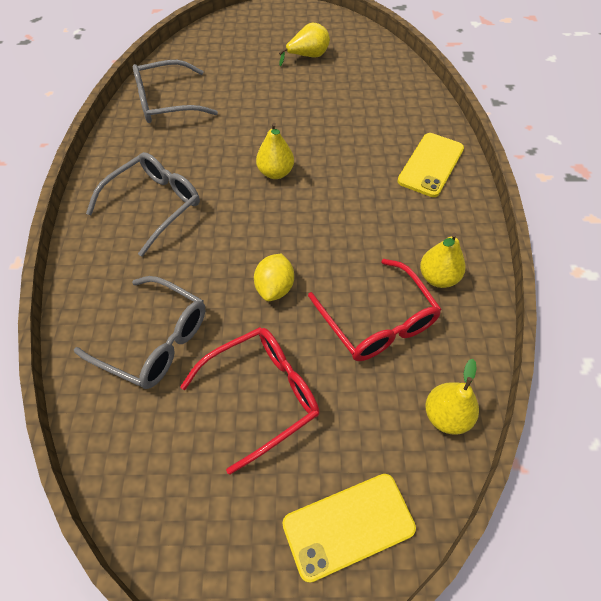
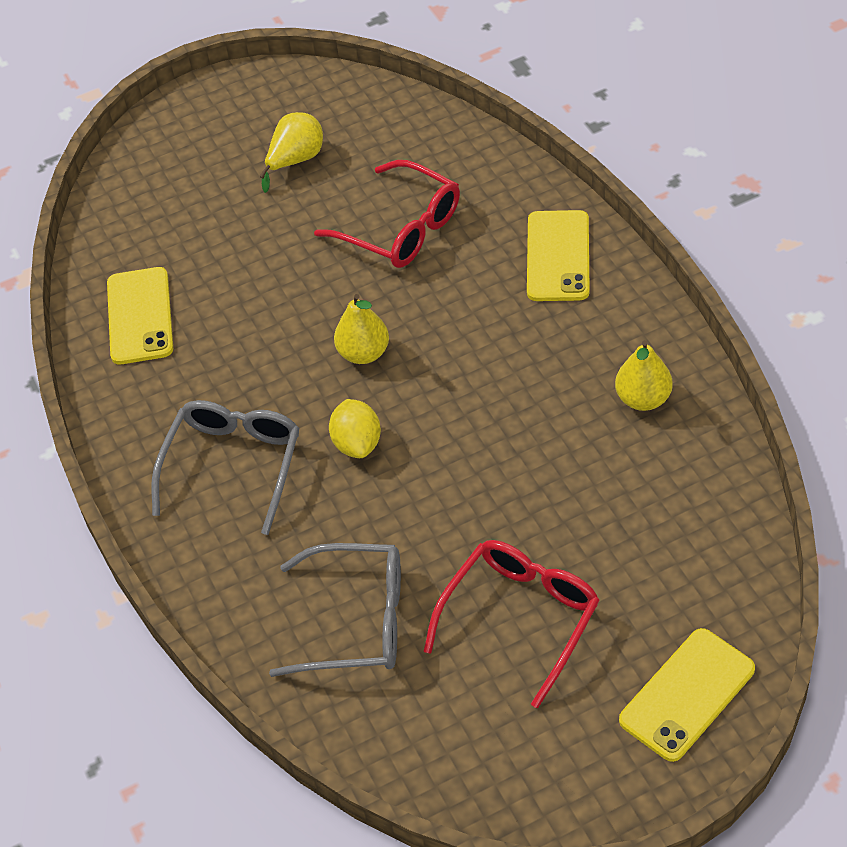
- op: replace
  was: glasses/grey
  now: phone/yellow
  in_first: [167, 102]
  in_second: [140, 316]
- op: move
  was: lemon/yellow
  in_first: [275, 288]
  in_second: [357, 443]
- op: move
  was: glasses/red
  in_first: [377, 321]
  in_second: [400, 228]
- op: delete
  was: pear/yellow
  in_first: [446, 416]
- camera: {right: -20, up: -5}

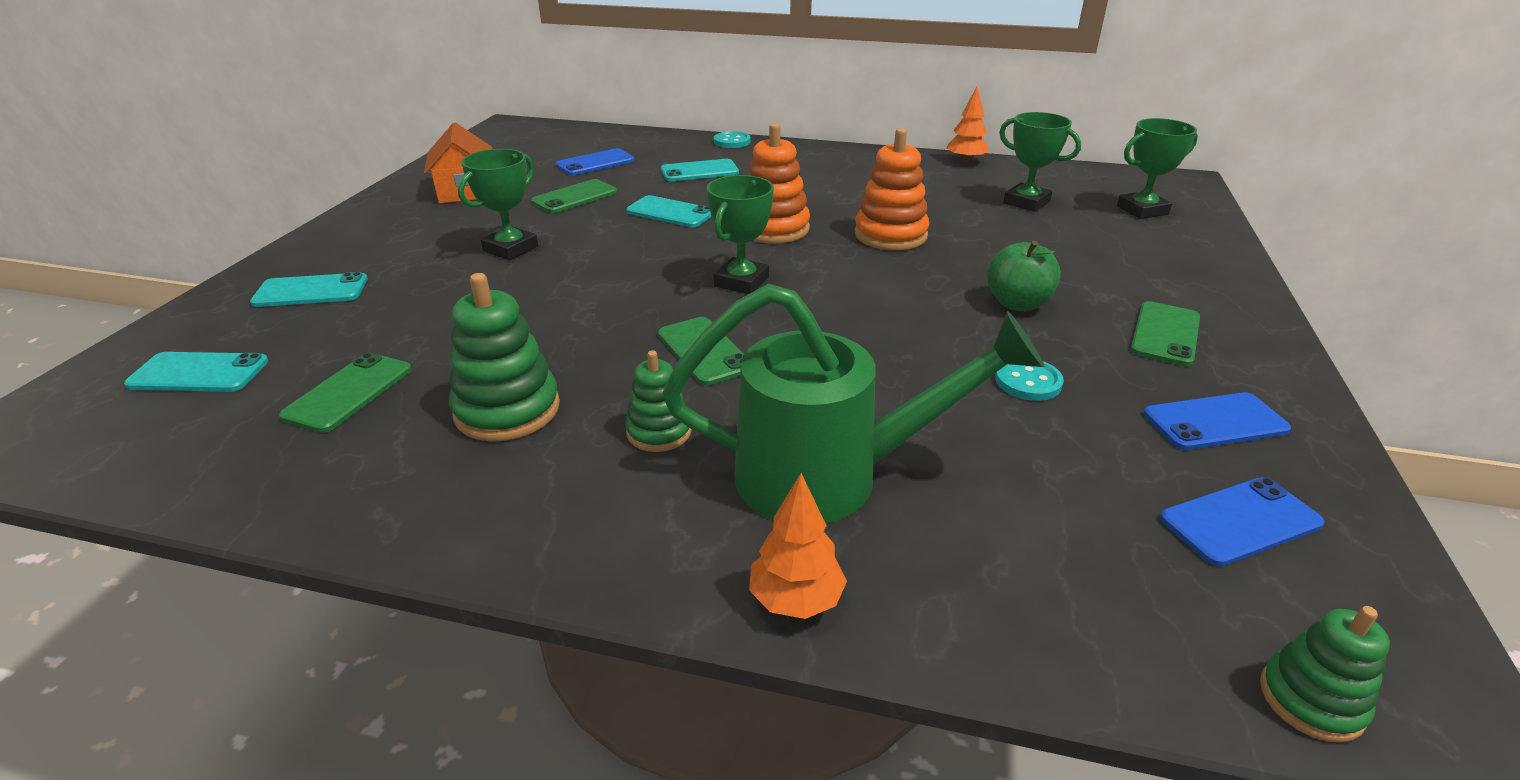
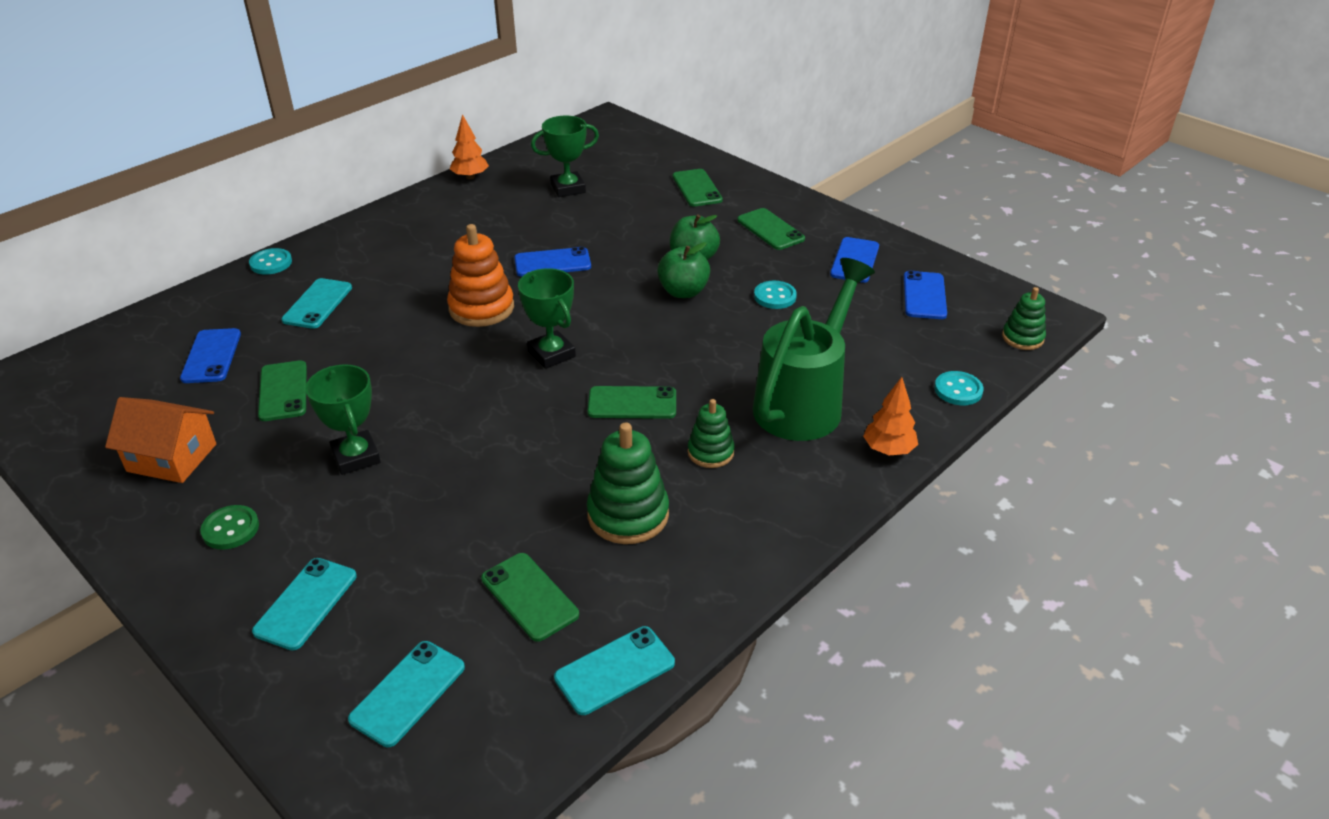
- op: move
  was: phone/turquoise
  in_first: [670, 212]
  in_second: [615, 670]
- op: replace
  was: stacking toy/orange
  now: phone/blue
  in_first: [890, 235]
  in_second: [552, 263]
- op: delete
  was: trophy/green
  in_first: [1142, 210]
- op: insert
  now: button/green
  in_second: [230, 529]
- op: insert
  now: apple/green
  in_second: [683, 292]
- op: insert
  now: phone/green
  in_second: [697, 188]
- op: insert
  now: button/turquoise
  in_second: [958, 390]
- camera: {right: -60, up: 5}

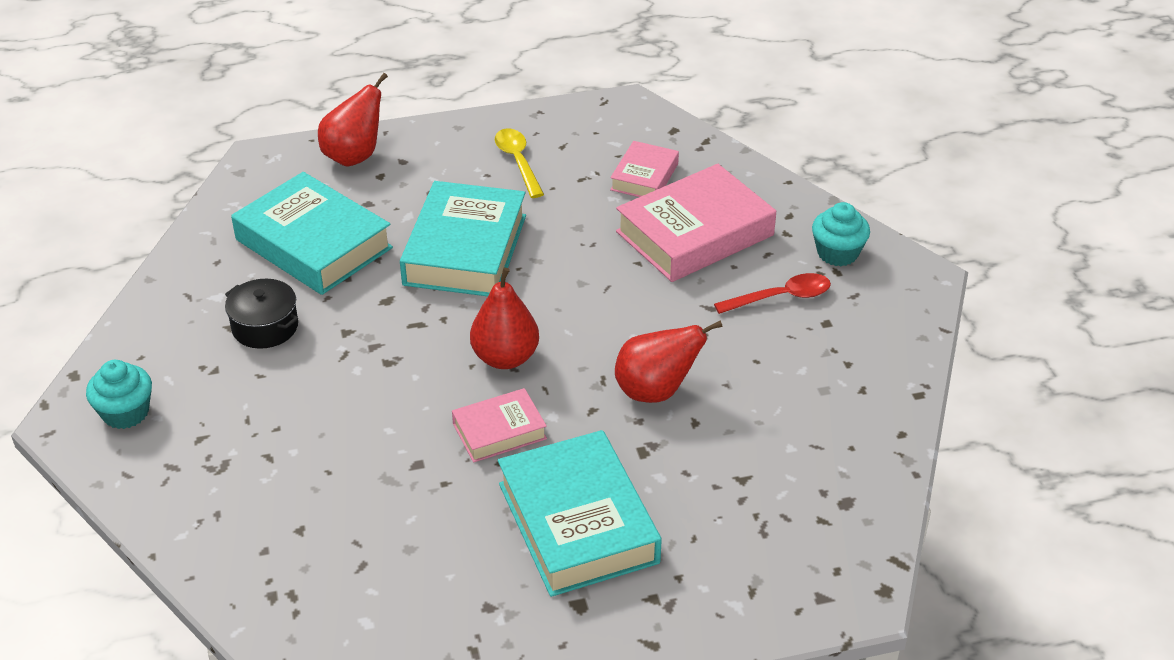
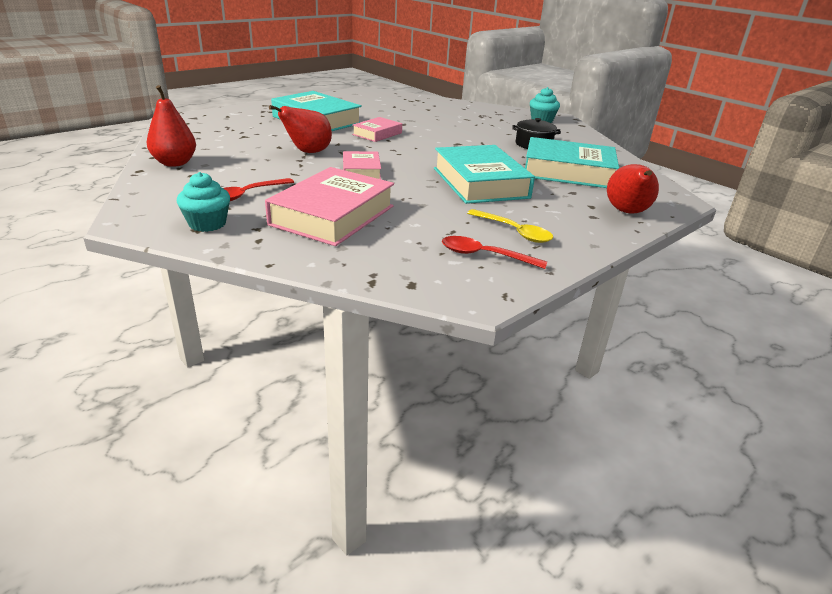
- op: move
  was: pear/red
  in_first: [505, 358]
  in_second: [175, 163]
- op: move
  was: book/pink
  in_first: [644, 177]
  in_second: [361, 171]
- op: insert
  now: spoon/red
  in_second: [485, 255]
- camera: {right: 150, up: -10}

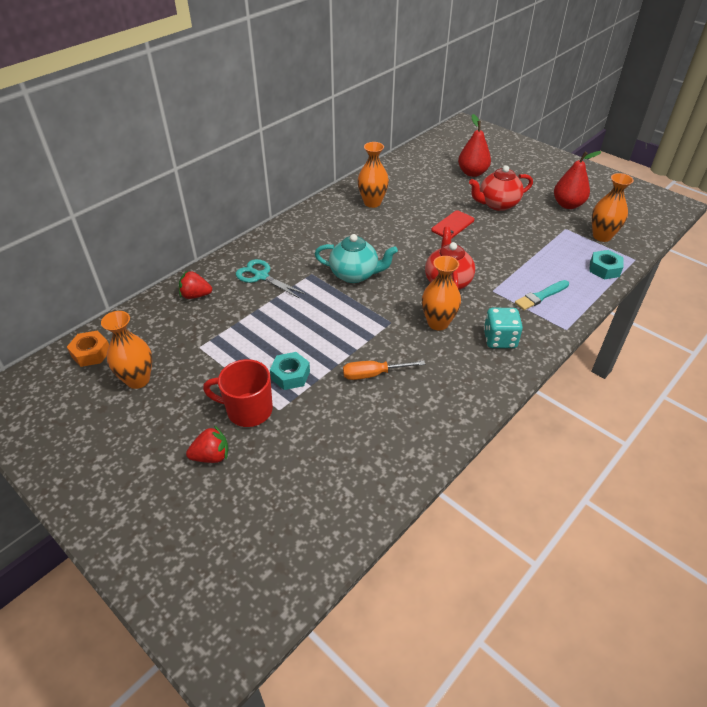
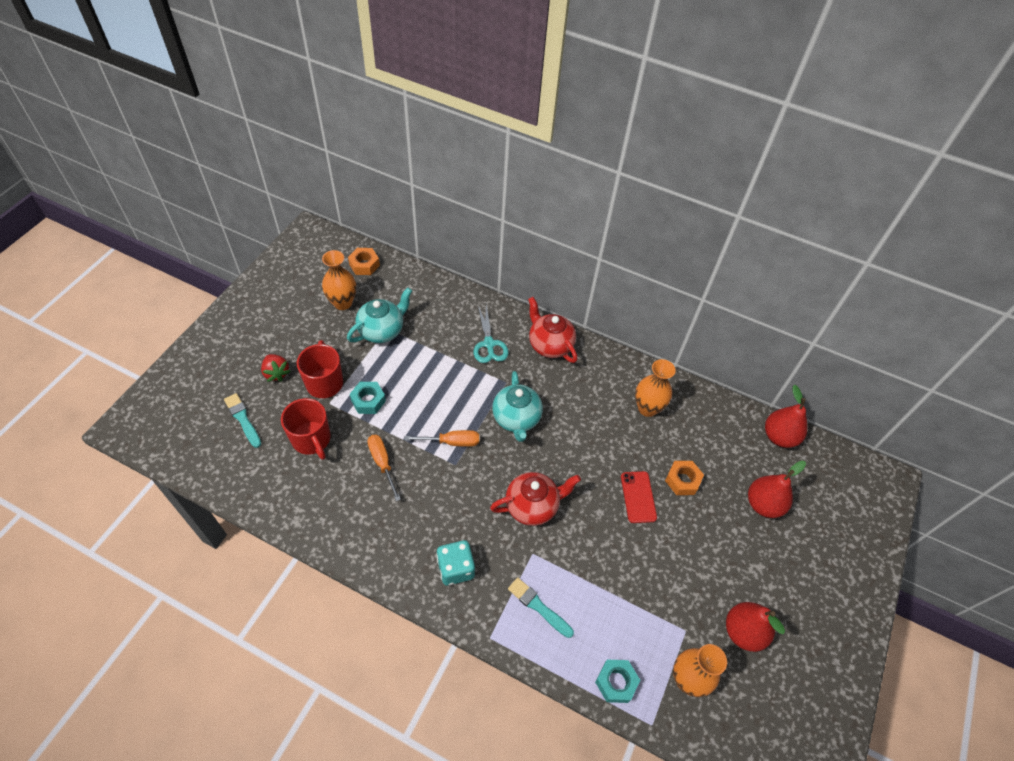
- op: delete
  was: strawberry/red
  in_first: [195, 295]
- op: rotate
  was: scissors/turquoise
  in_first: [261, 276]
  in_second: [489, 344]
  clockwise: 150
- op: delete
  was: vase/orange
  in_first: [438, 323]
- op: rotate
  was: phone/red
  in_first: [452, 225]
  in_second: [638, 497]
  clockwise: 60
- op: move
  was: teapot/red
  in_first: [497, 204]
  in_second: [550, 345]
- op: insert
  now: brush/turquoise
  in_second: [243, 419]
- op: insert
  now: mug/red
  in_second: [312, 439]
- op: insert
  now: teapot/turquoise
  in_second: [382, 330]
- op: insert
  now: screwdriver/orange
  in_second: [452, 442]
- op: insert
  now: nut/orange
  in_second: [682, 480]
- op: insert
  now: pear/red
  in_second: [779, 437]
- camera: {right: 70, up: 10}

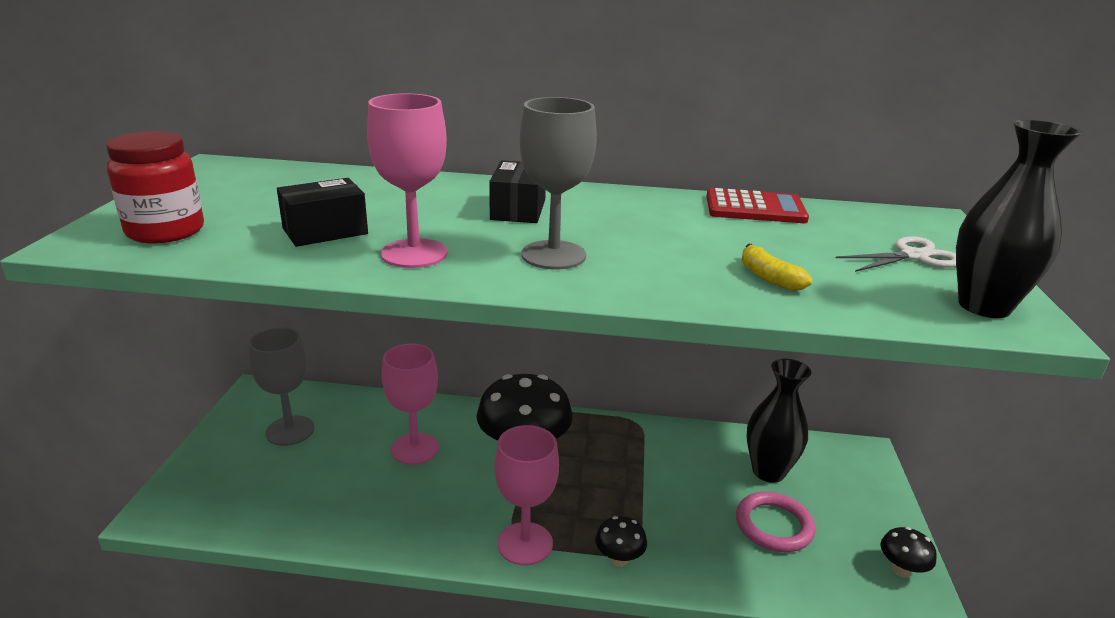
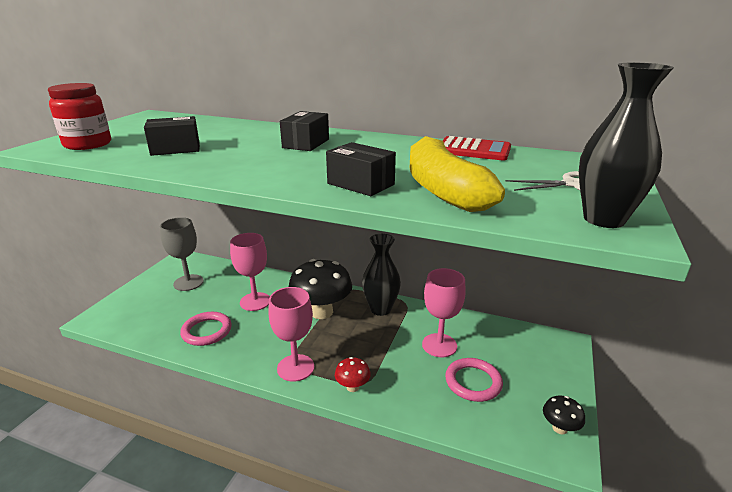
- op: move
  was: goblet/pink
  in_first: [414, 253]
  in_second: [439, 345]
- op: delete
  was: goblet/grey
  in_first: [553, 255]
- op: recolor
  was: mushroom/black
  now: mushroom/red
  in_first: [619, 559]
  in_second: [352, 387]
- op: resize
  was: banana/yellow
  in_first: [768, 277]
  in_second: [443, 190]
  ratio: 2.33
- op: move
  was: vase/black
  in_first: [768, 471]
  in_second: [380, 309]
- op: insert
  now: ring/pink
  in_second: [206, 331]
- op: insert
  now: box/black
  in_second: [361, 184]
- camera: {right: 15, up: 0}

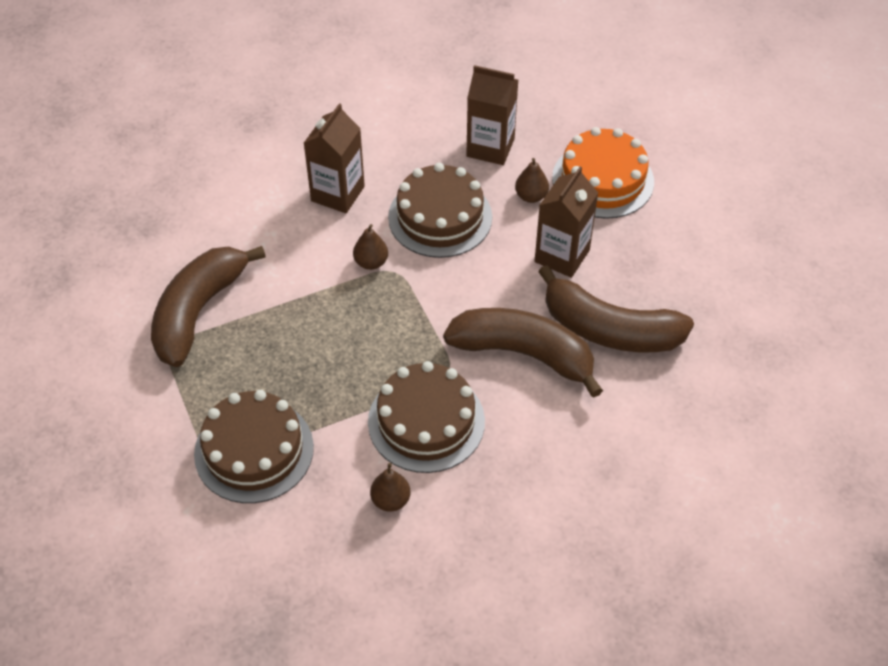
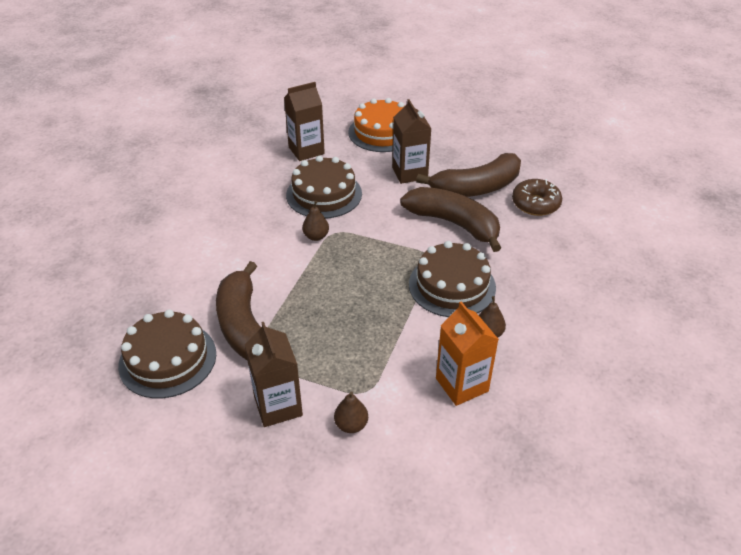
- op: move
  was: cake/brown
  in_first: [254, 450]
  in_second: [168, 359]
- op: move
  was: carton/brown
  in_first: [338, 194]
  in_second: [278, 406]
- op: rotate
  was: banana/brown
  in_first: [524, 354]
  in_second: [453, 224]
  clockwise: 60
- op: move
  was: pear/brown
  in_first: [531, 196]
  in_second: [351, 425]
- op: insert
  now: carton/orange
  in_second: [462, 385]
- op: insert
  now: donut/brown
  in_second: [535, 204]
- camera: {right: -45, up: -10}

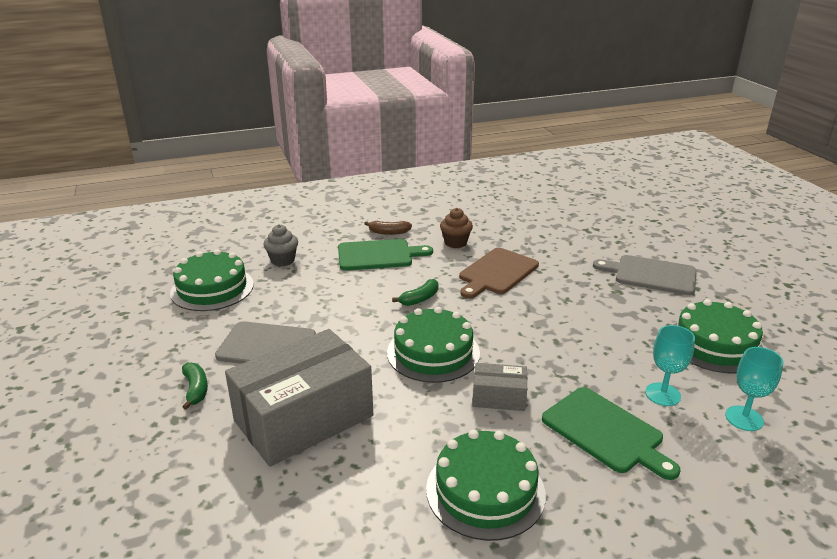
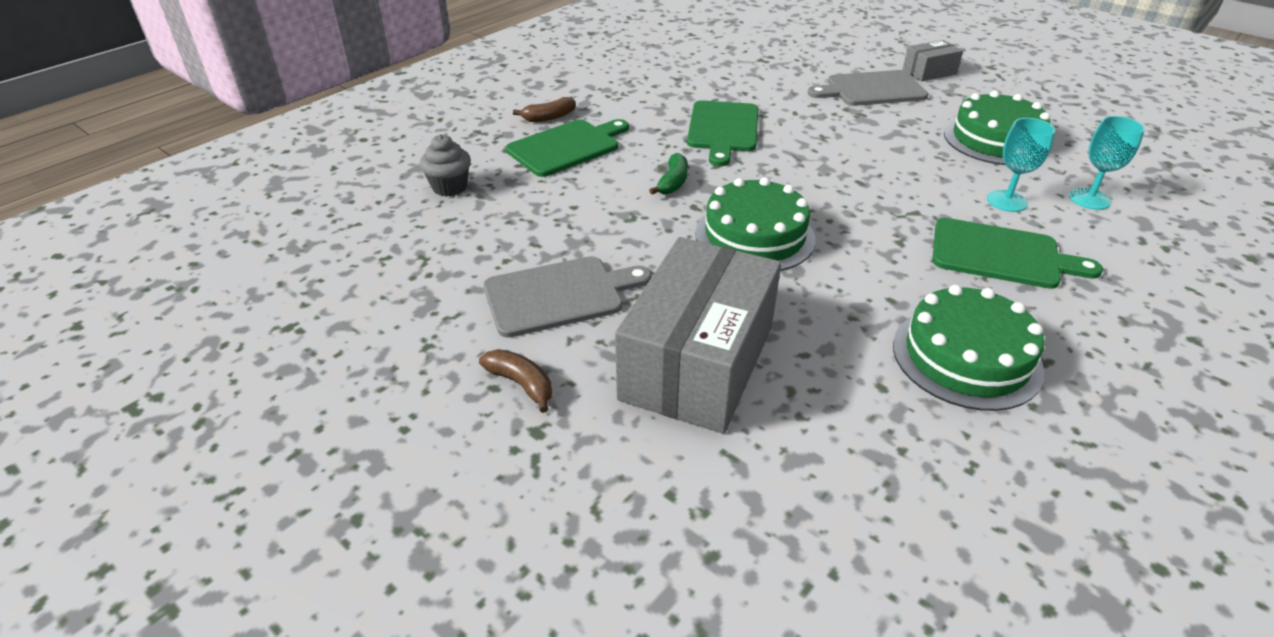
- op: delete
  was: cake/green
  in_first: [212, 288]
- op: recolor
  was: banana/green
  now: banana/brown
  in_first: [196, 389]
  in_second: [521, 384]
- op: delete
  was: cupcake/brown
  in_first: [455, 243]
- op: recolor
  was: cutting board/brown
  now: cutting board/green
  in_first: [496, 273]
  in_second: [723, 129]
- op: move
  was: box/grey
  in_first: [499, 397]
  in_second: [929, 72]
- camera: {right: -30, up: 10}

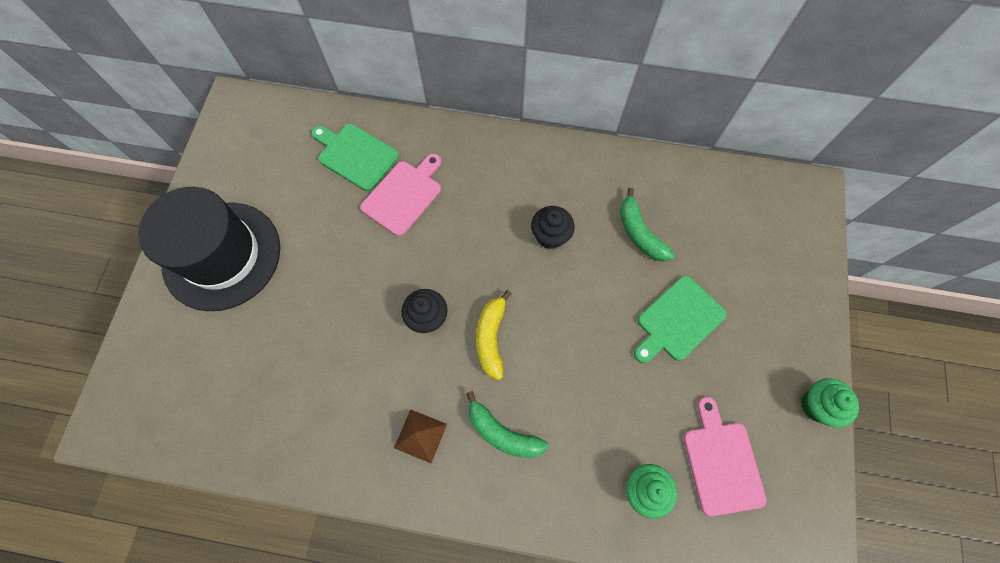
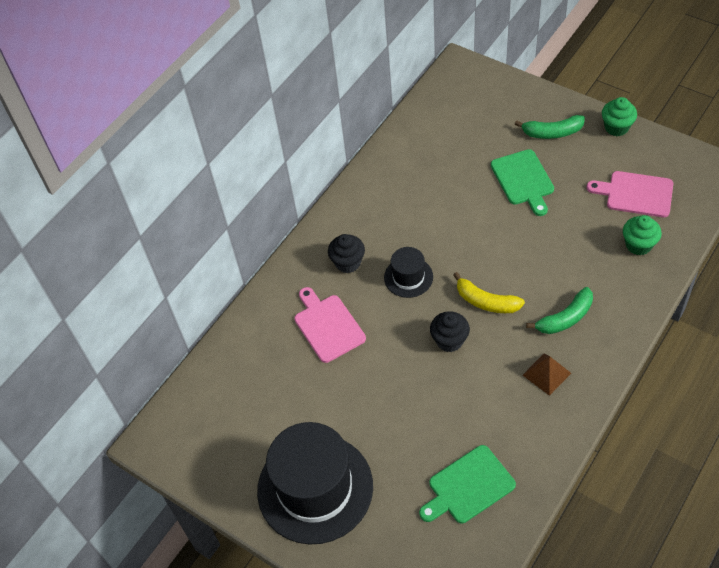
- op: move
  was: cutting board/green
  in_first: [355, 155]
  in_second: [468, 486]
- op: move
  was: cupcake/black
  in_first: [550, 236]
  in_second: [348, 263]
- op: move
  was: banana/green
  in_first: [639, 233]
  in_second: [552, 132]
- op: insert
  now: hat/black
  in_second: [408, 277]
- camera: {right: -60, up: -15}

